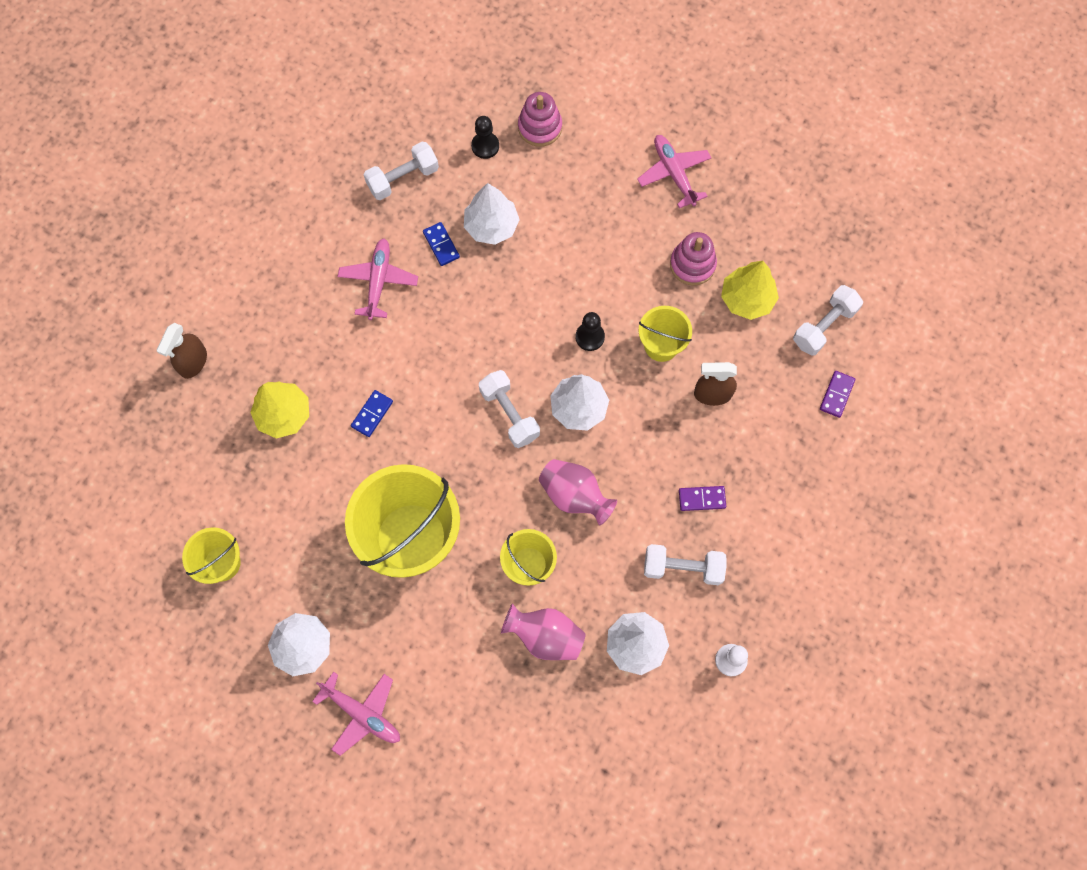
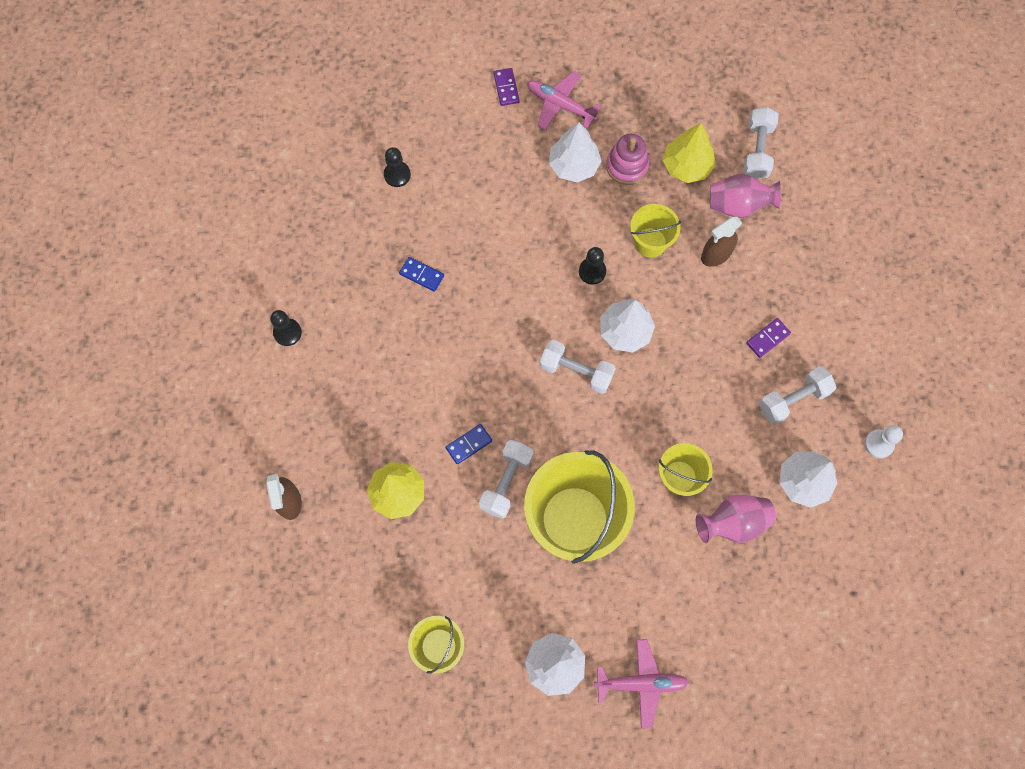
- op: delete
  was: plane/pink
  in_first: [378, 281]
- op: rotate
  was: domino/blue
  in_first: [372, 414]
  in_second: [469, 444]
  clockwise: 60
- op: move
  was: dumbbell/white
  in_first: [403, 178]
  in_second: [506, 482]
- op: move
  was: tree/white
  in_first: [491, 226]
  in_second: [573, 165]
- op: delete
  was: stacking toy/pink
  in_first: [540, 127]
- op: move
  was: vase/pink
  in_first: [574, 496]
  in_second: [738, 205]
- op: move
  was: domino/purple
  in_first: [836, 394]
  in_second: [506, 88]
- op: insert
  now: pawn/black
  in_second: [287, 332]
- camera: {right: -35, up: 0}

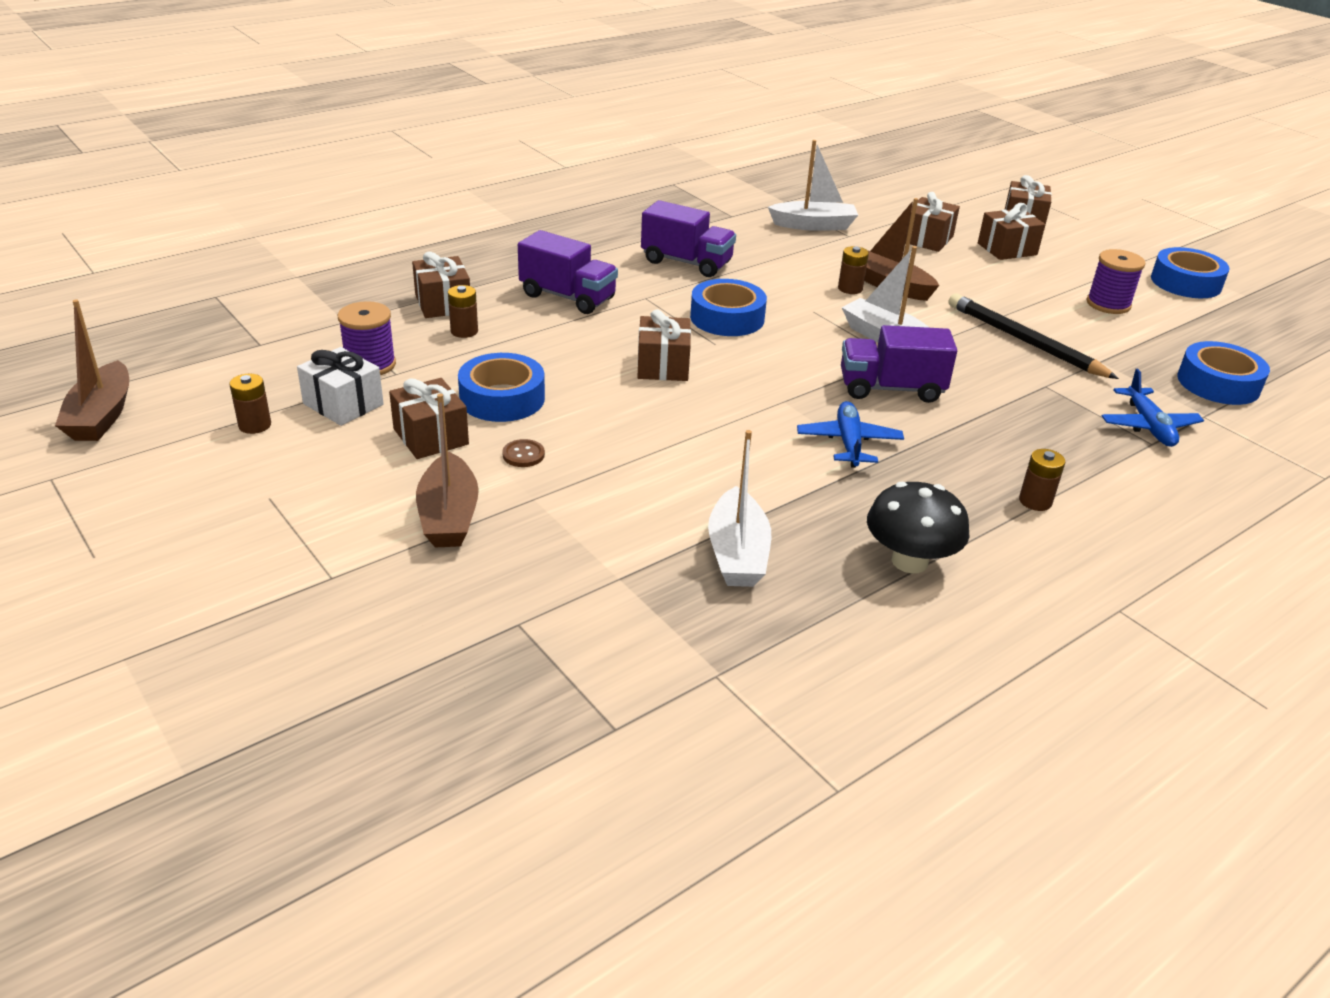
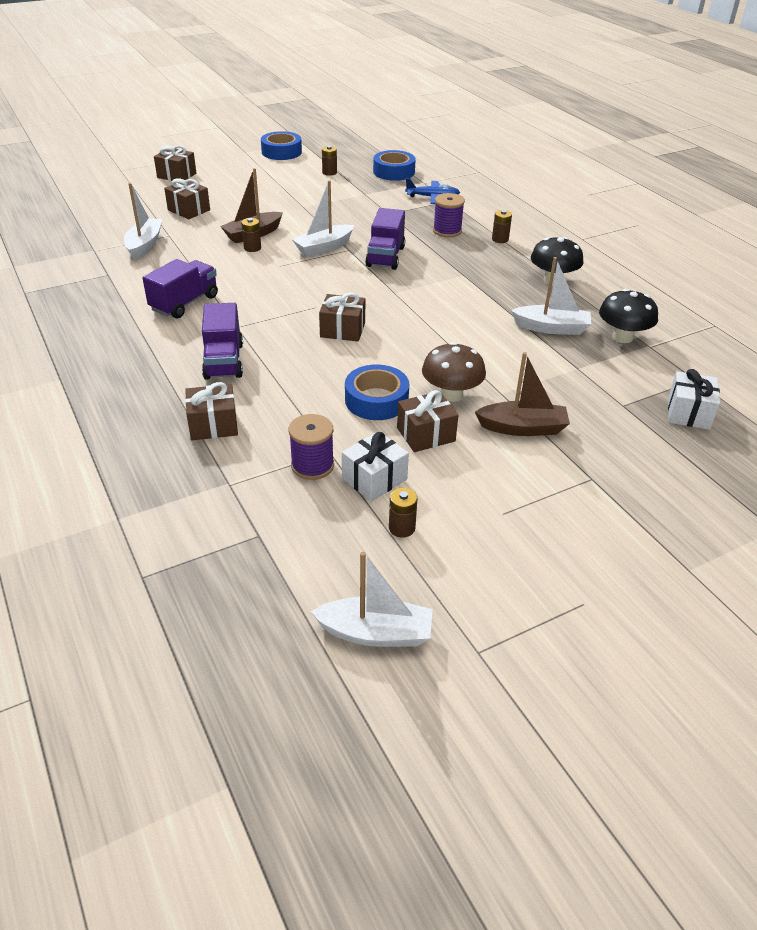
- op: recolor
  was: boat/brown
  now: boat/white
  in_first: [101, 416]
  in_second: [375, 633]
- op: move
  was: battery/brown
  in_first: [464, 331]
  in_second: [329, 172]
- op: replace
  was: button/brown
  now: mushroom/brown
  in_first: [523, 455]
  in_second: [451, 394]
- op: rotate
  was: truck/purple
  in_first: [568, 297]
  in_second: [224, 361]
  clockwise: 135
- op: delete
  was: tape/blue
  in_first: [727, 318]
- op: delete
  was: plane/blue
  in_first: [848, 443]
- op: delete
  was: pencil/black
  in_first: [1024, 341]
- op: delete
  was: gift/brown
  in_first: [1007, 249]
- op: move
  was: spool/purple
  in_first: [1108, 304]
  in_second: [447, 231]
- op: insert
  now: mushroom/black
  in_second: [622, 337]
- op: insert
  now: gift/white
  in_second: [688, 413]
- camera: {right: -80, up: 5}

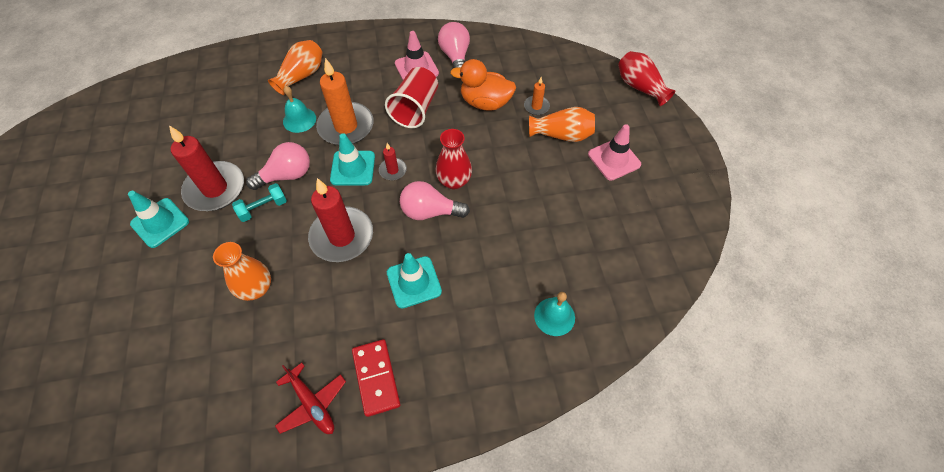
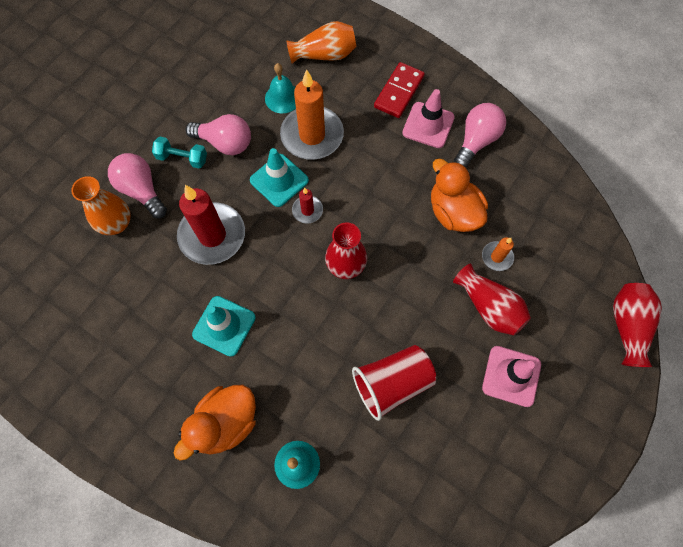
- op: delete
  was: traffic cone/turquoise
  in_first: [160, 223]
- op: delete
  was: candle/red
  in_first: [215, 189]
- op: delete
  was: plane/red
  in_first: [312, 404]
- op: move
  was: domino/red
  in_first: [376, 378]
  in_second: [399, 92]
- op: move
  was: cup/red
  in_first: [415, 109]
  in_second: [392, 383]
- op: move
  was: light bulb/pink
  in_first: [430, 212]
  in_second: [142, 190]
- op: recolor
  was: vase/orange
  now: vase/red
  in_first: [562, 135]
  in_second: [489, 307]
- op: insert
  now: duck/orange
  in_second: [225, 423]
- camera: {right: 45, up: 10}

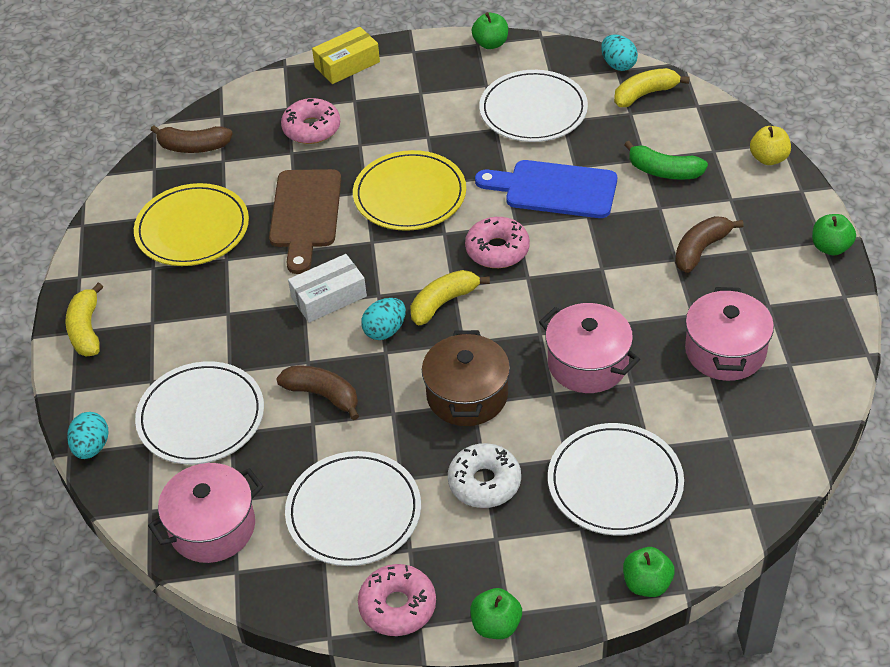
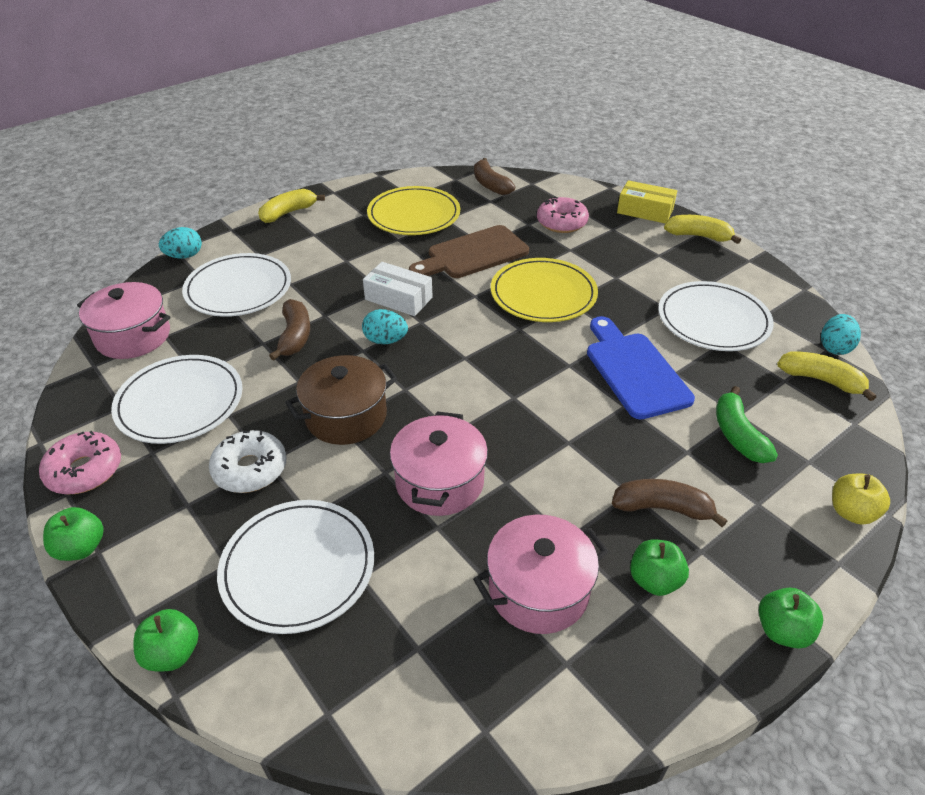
- op: move
  was: banana/yellow
  in_first: [443, 302]
  in_second: [698, 236]
- op: delete
  was: donut/pink
  in_first: [497, 250]
- op: move
  was: apple/green
  in_first: [490, 43]
  in_second: [654, 580]
- camera: {right: 55, up: -5}

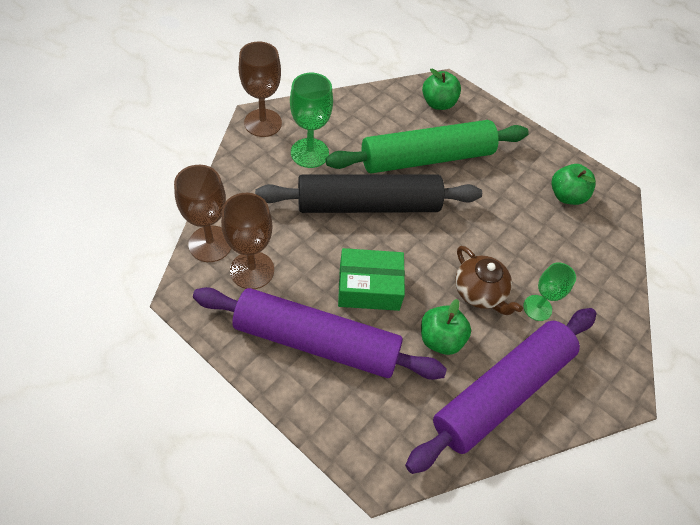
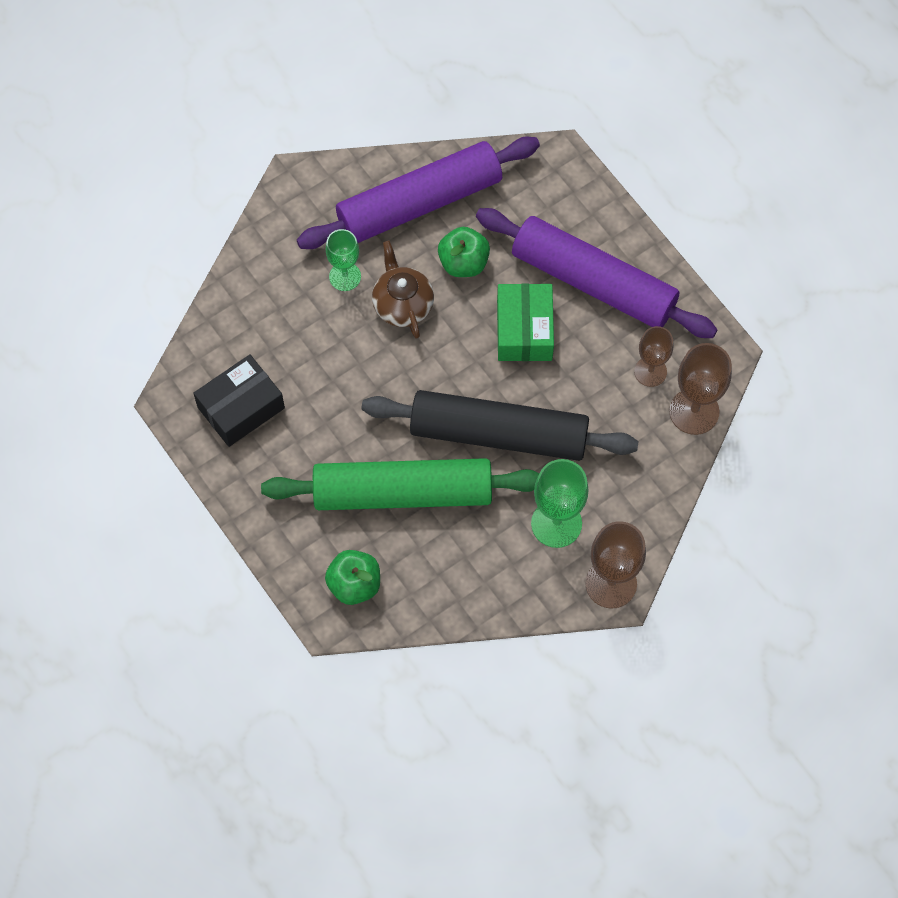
- op: resize
  was: goblet/brown
  in_first: [252, 270]
  in_second: [650, 371]
  ratio: 0.66
- op: rotate
  was: box/green
  in_first: [369, 287]
  in_second: [524, 330]
  clockwise: 75
- op: replace
  was: apple/green
  now: box/black
  in_first: [566, 196]
  in_second: [241, 407]
- camera: {right: -160, up: 10}

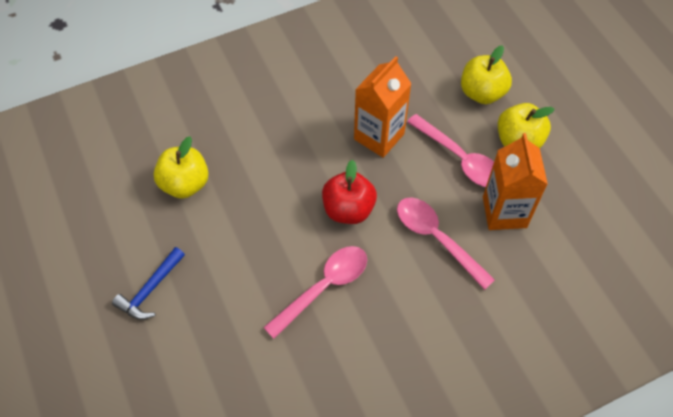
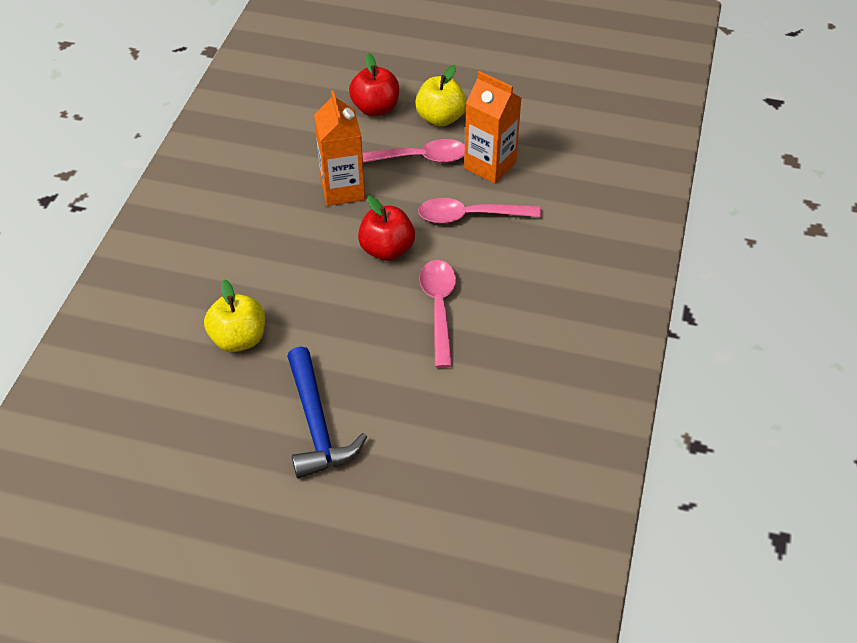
- op: resize
  was: hammer/blue
  in_first: [150, 289]
  in_second: [317, 424]
  ratio: 1.57
- op: recolor
  was: apple/yellow
  now: apple/red
  in_first: [482, 93]
  in_second: [375, 108]
- camera: {right: -50, up: -10}

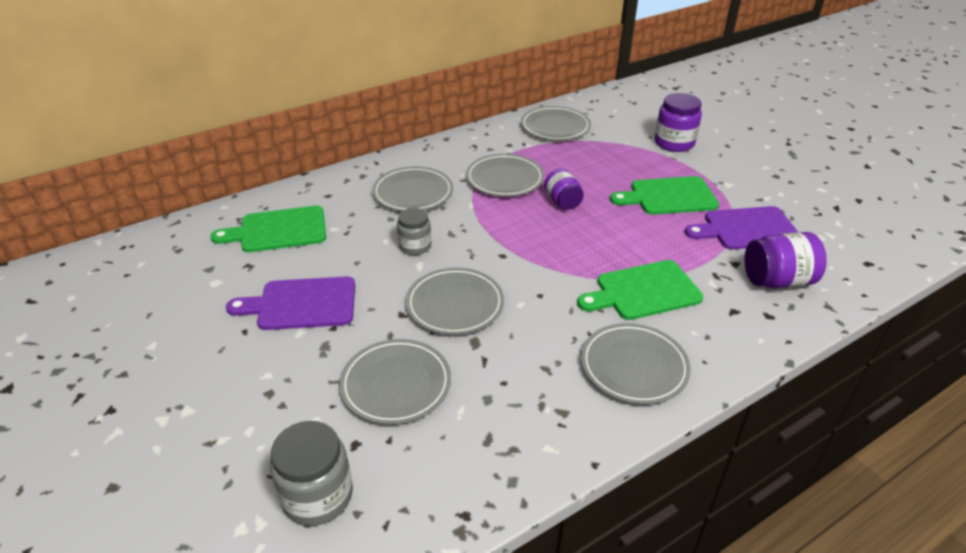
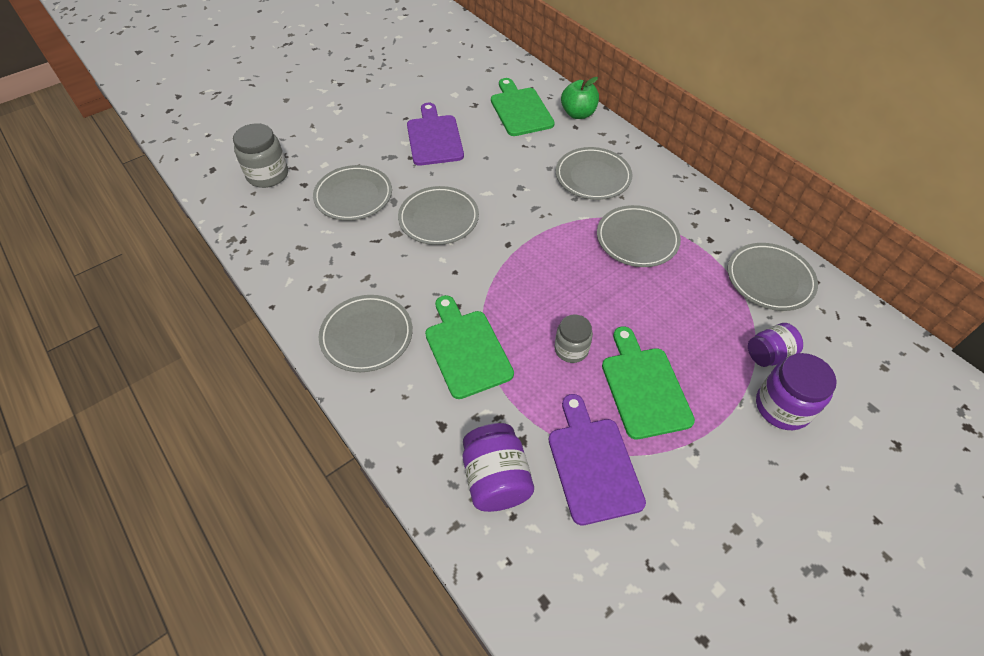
- op: move
  was: jar/grey
  in_first: [415, 246]
  in_second: [571, 349]
- op: move
  was: jar/purple
  in_first: [562, 202]
  in_second: [768, 354]
- op: insert
  now: apple/green
  in_second: [578, 114]
- camera: {right: 85, up: 15}

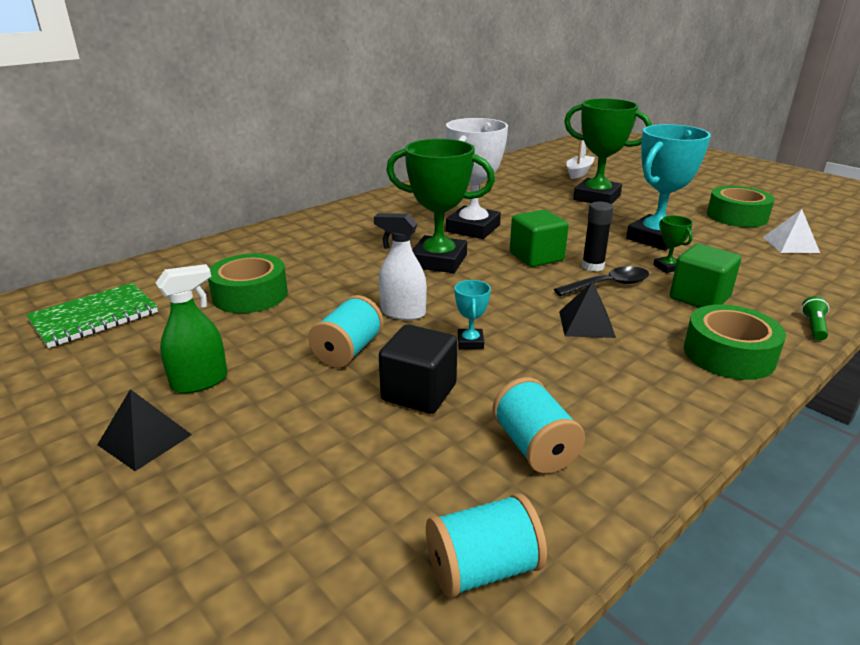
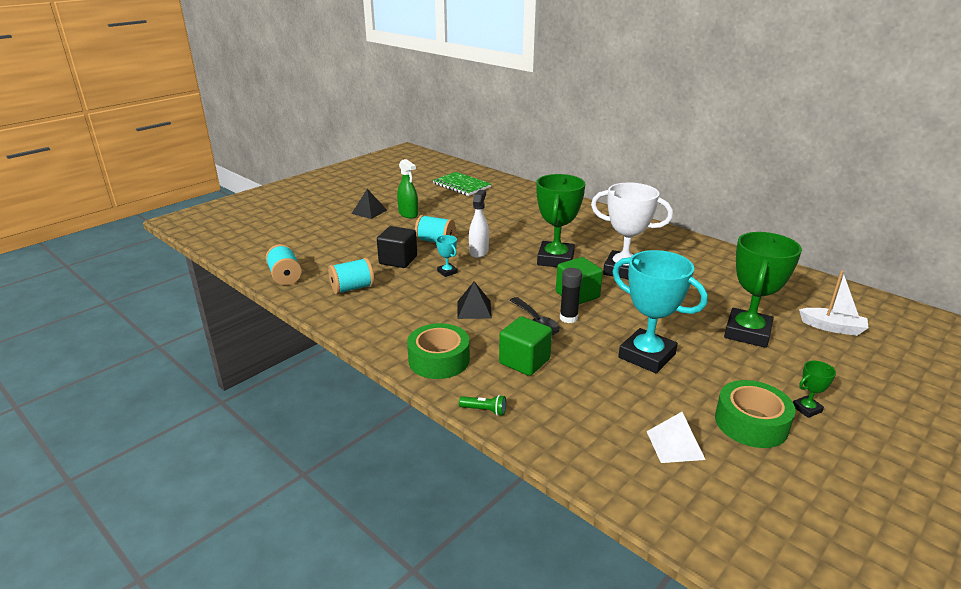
- op: delete
  was: tape/green
  in_first: [250, 295]
- op: rotate
  was: trophy/turquoise
  in_first: [470, 342]
  in_second: [447, 272]
  clockwise: 60
- op: move
  was: trophy/green
  in_first: [667, 267]
  in_second: [806, 409]
- camera: {right: 85, up: 0}

